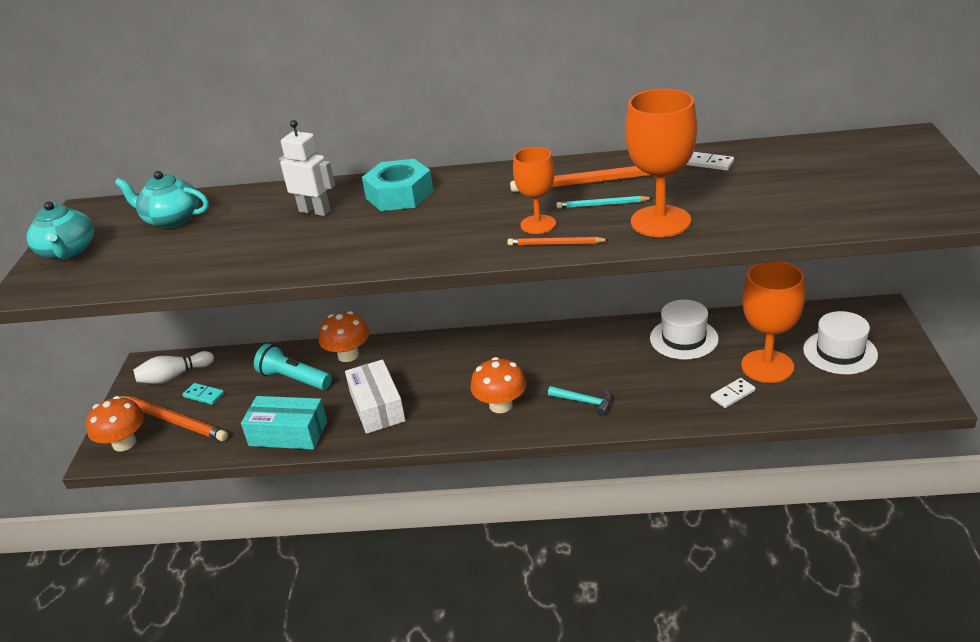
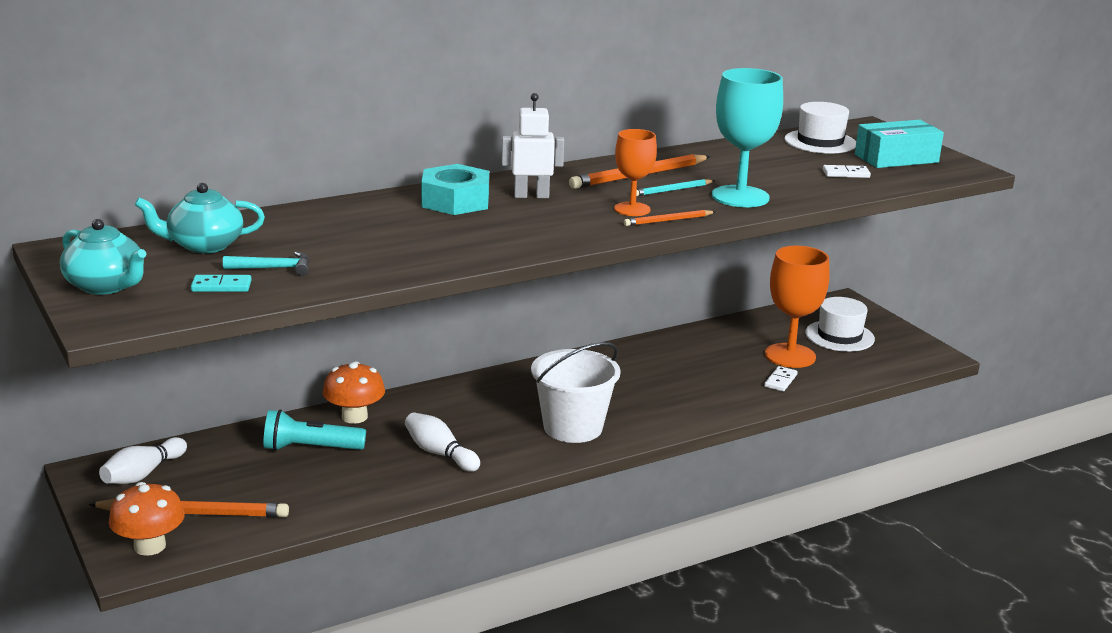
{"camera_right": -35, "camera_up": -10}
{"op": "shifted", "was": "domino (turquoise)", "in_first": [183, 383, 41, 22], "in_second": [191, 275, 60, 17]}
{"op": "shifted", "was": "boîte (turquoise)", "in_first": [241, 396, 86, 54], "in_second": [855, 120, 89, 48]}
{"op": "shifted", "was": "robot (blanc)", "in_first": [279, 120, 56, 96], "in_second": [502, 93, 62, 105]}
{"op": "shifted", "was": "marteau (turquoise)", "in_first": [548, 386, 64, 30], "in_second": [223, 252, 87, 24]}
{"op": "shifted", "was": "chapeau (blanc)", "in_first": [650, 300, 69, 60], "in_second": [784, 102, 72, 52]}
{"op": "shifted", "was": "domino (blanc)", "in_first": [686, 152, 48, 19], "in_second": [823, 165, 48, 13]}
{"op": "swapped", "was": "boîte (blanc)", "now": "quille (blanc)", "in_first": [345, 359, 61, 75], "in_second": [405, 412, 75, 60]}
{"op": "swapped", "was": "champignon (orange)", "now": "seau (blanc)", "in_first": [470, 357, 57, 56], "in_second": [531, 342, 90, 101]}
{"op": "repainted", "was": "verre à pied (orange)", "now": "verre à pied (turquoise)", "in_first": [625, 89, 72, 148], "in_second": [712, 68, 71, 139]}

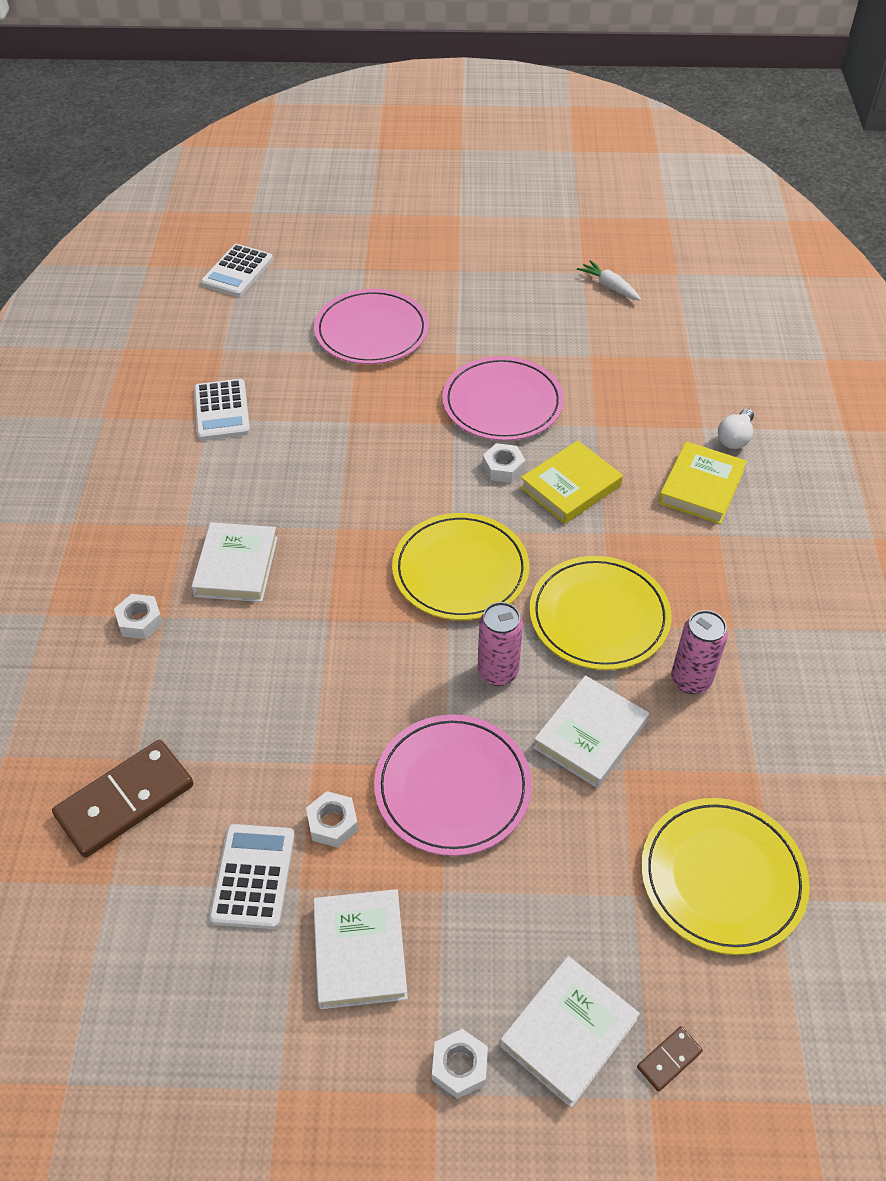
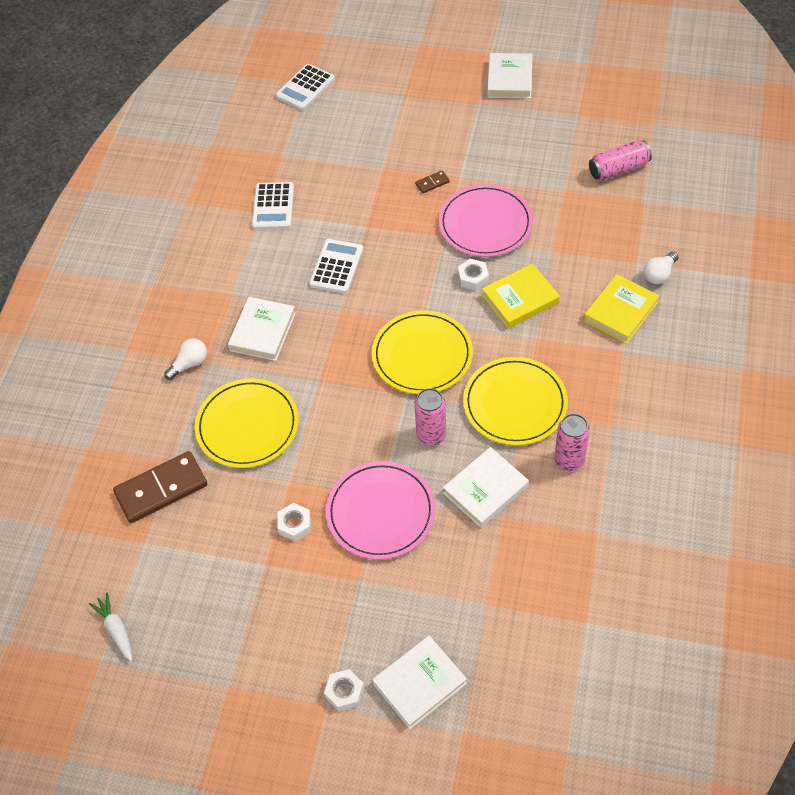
{"camera_right": 15, "camera_up": 5}
{"op": "gone", "was": "assiette (rose)", "in_first": [314, 289, 115, 75]}
{"op": "new", "now": "canette (rose)", "in_second": [589, 140, 63, 41]}
{"op": "shifted", "was": "calculatrice (blanc)", "in_first": [209, 824, 86, 105], "in_second": [309, 239, 54, 54]}
{"op": "shifted", "was": "livre (blanc)", "in_first": [313, 889, 95, 120], "in_second": [487, 53, 46, 46]}
{"op": "shifted", "was": "carotte (blanc)", "in_first": [577, 260, 64, 40], "in_second": [89, 593, 43, 68]}
{"op": "shifted", "was": "domino (marron)", "in_first": [637, 1026, 66, 66], "in_second": [415, 170, 35, 24]}
{"op": "shifted", "was": "assiette (jaune)", "in_first": [641, 798, 169, 157], "in_second": [195, 379, 104, 89]}
{"op": "swapped", "was": "écrou (blanc)", "now": "ampoule (blanc)", "in_first": [114, 594, 49, 45], "in_second": [164, 338, 43, 42]}

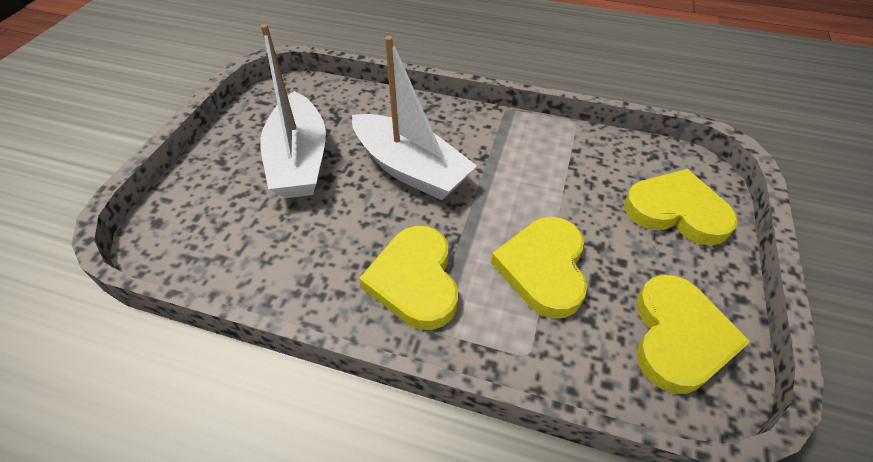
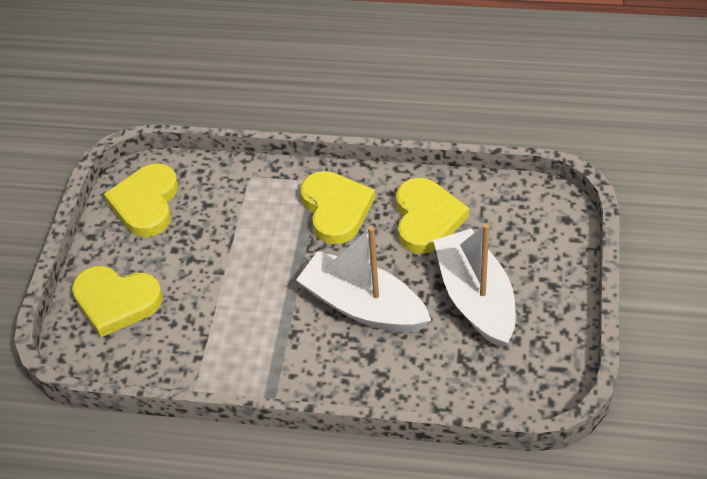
{"camera_right": 175, "camera_up": 0}
{"op": "shifted", "was": "cœur (jaune)", "in_first": [491, 217, 96, 101], "in_second": [396, 178, 73, 76]}

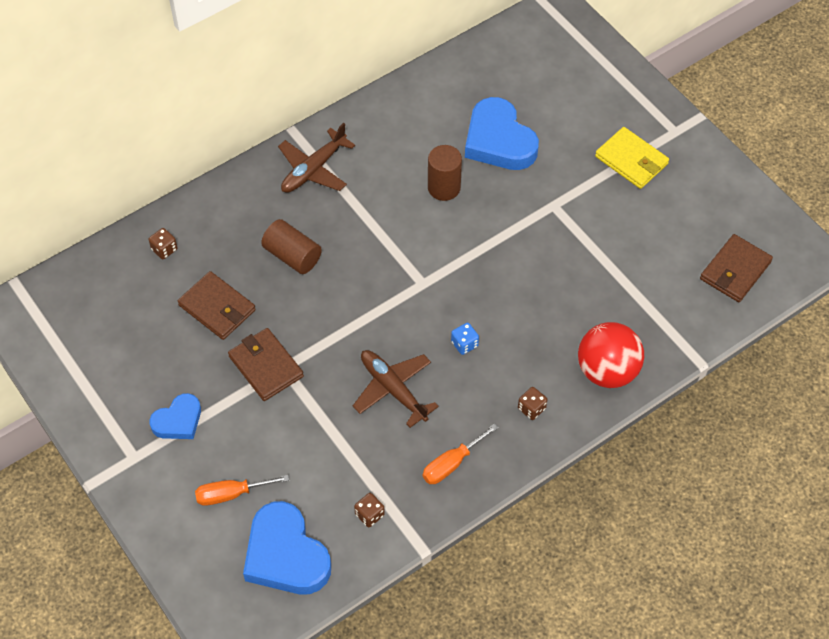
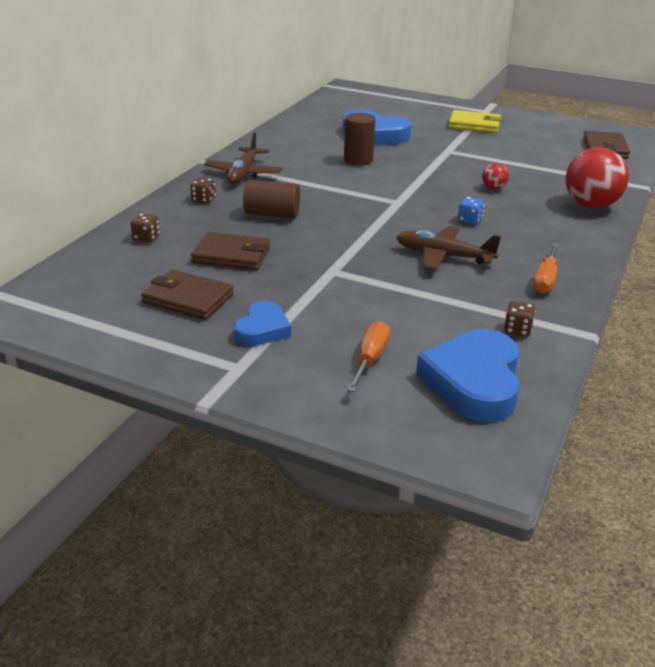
{"camera_right": -30, "camera_up": -25}
{"op": "new", "now": "balle (rouge)", "in_second": [482, 163, 27, 27]}
{"op": "shifted", "was": "portefeuille (marron)", "in_first": [228, 328, 76, 73], "in_second": [141, 269, 93, 51]}
{"op": "shifted", "was": "dé (marron)", "in_first": [518, 387, 29, 33], "in_second": [190, 177, 26, 26]}
{"op": "rotated", "was": "tournevis (orange)", "in_first": [195, 475, 95, 31], "in_second": [347, 321, 43, 71], "clockwise": 150}
{"op": "rotated", "was": "cœur (bleu)", "in_first": [243, 501, 88, 93], "in_second": [416, 329, 104, 93], "clockwise": 75}

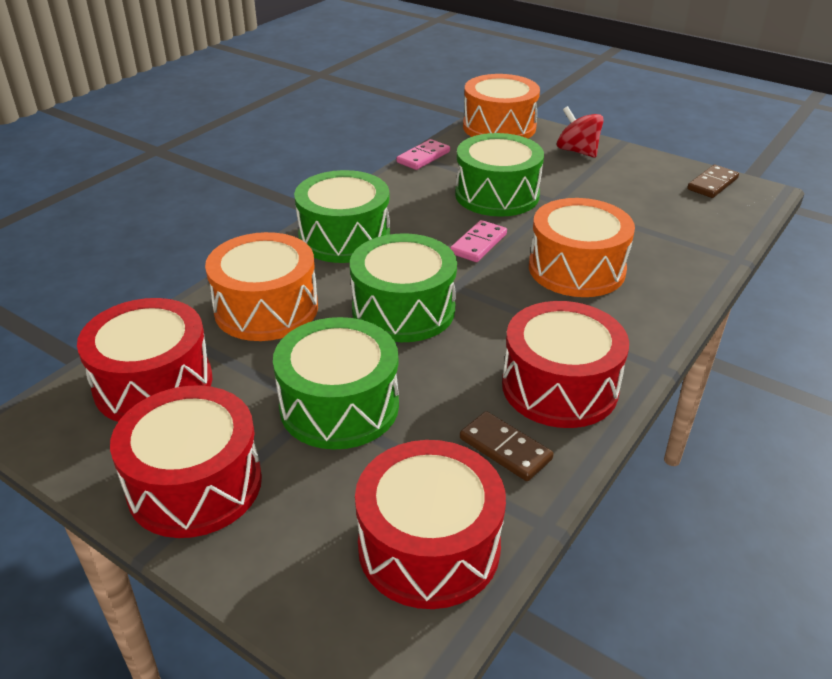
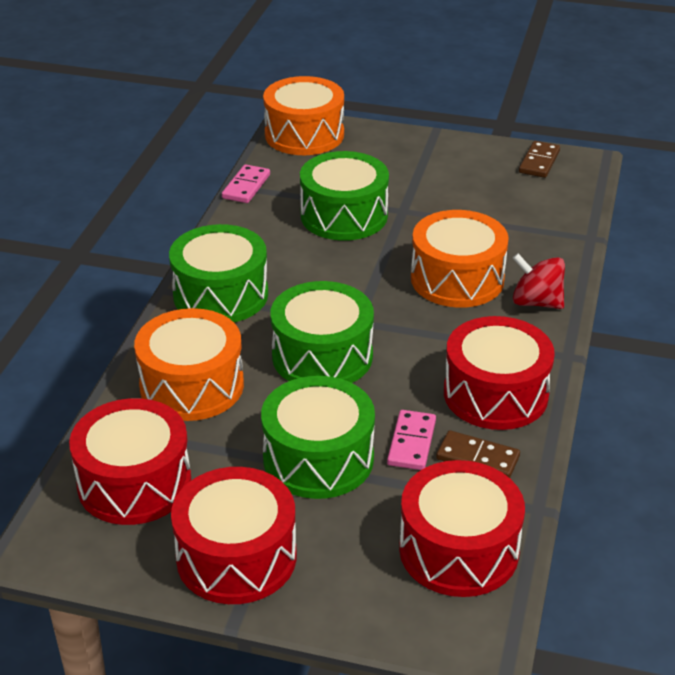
{"camera_right": -20, "camera_up": 0}
{"op": "shifted", "was": "domino (rose)", "in_first": [450, 220, 57, 42], "in_second": [387, 410, 49, 60]}
{"op": "shifted", "was": "toupie (rouge)", "in_first": [557, 106, 47, 52], "in_second": [513, 253, 52, 56]}

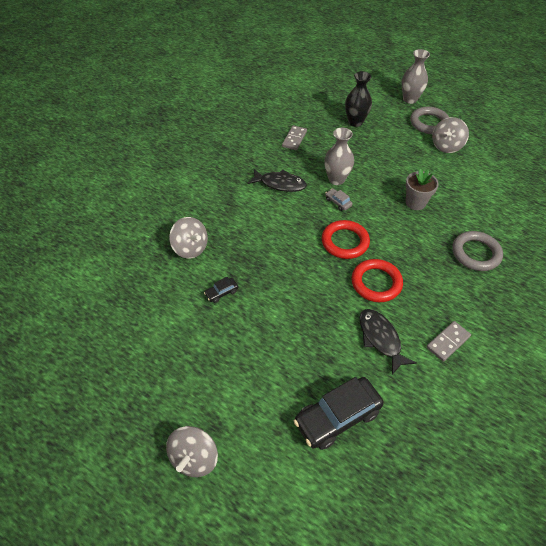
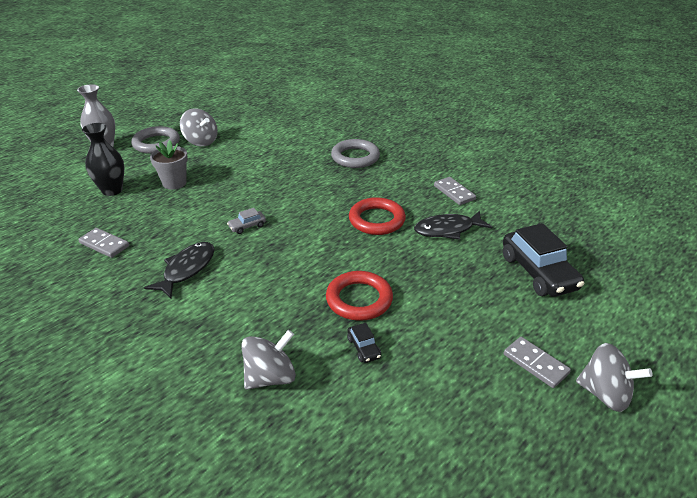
{"camera_right": -80, "camera_up": -15}
{"op": "gone", "was": "vase (gris)", "in_first": [324, 128, 30, 57]}
{"op": "new", "now": "domino (gris)", "in_second": [504, 337, 67, 51]}
{"op": "shifted", "was": "anneau (rouge)", "in_first": [321, 220, 49, 39], "in_second": [326, 271, 67, 50]}
{"op": "shifted", "was": "pot de fleurs (gris)", "in_first": [405, 169, 34, 41], "in_second": [150, 140, 38, 50]}

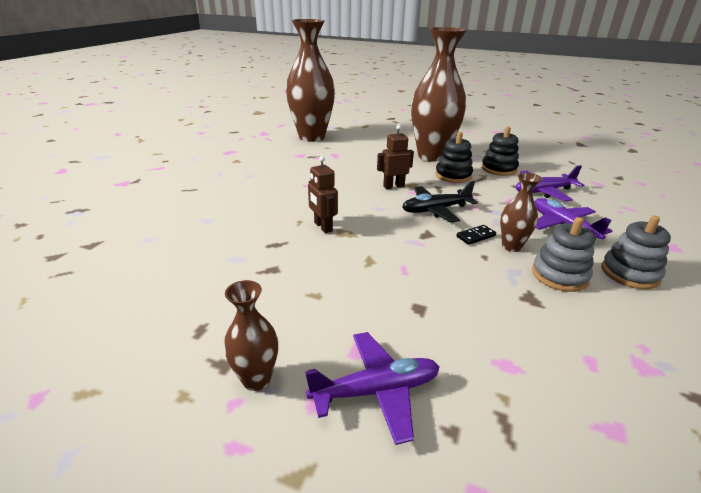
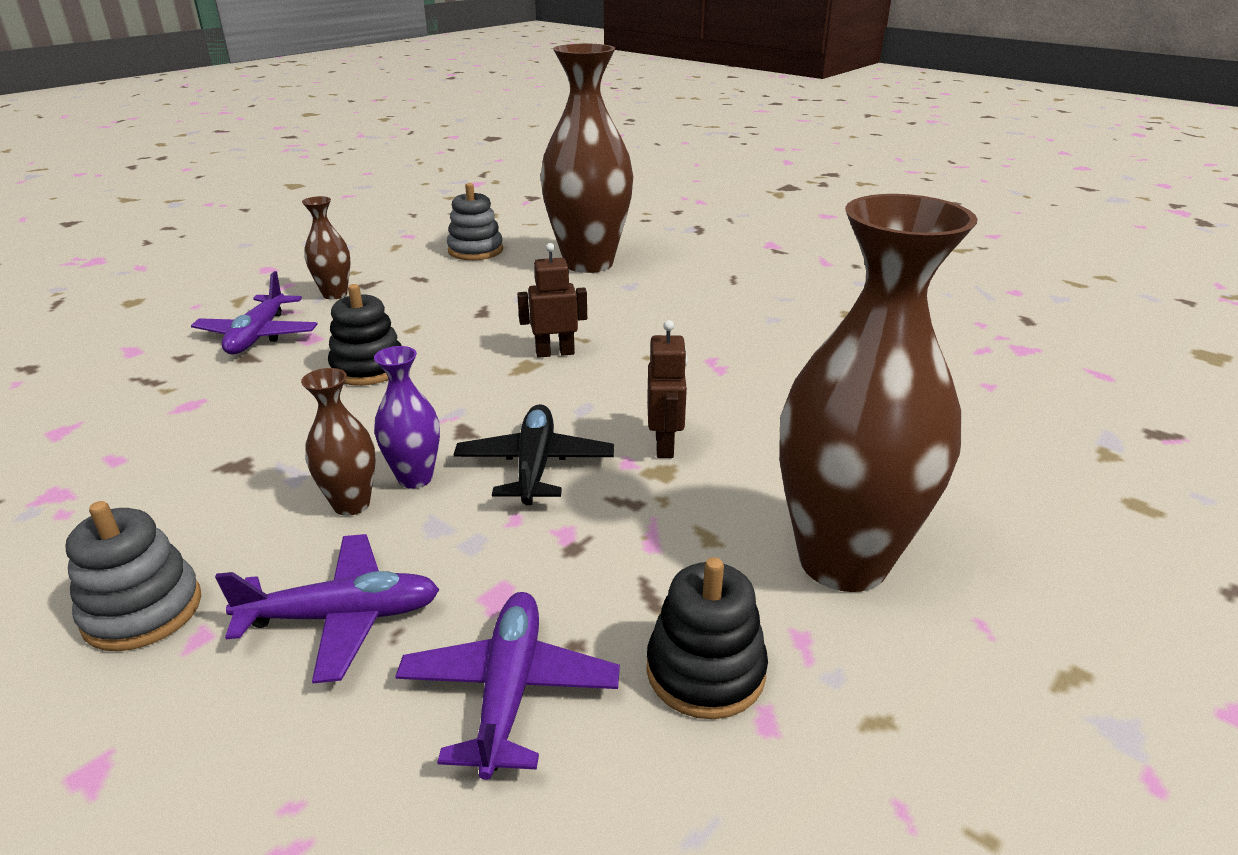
{"camera_right": 110, "camera_up": 0}
{"op": "shifted", "was": "vase (marron)", "in_first": [286, 19, 49, 123], "in_second": [541, 44, 93, 229]}
{"op": "shifted", "was": "jouet à empiler (noir)", "in_first": [435, 132, 38, 51], "in_second": [328, 284, 74, 102]}
{"op": "shifted", "was": "jouet à empiler (gris)", "in_first": [532, 217, 63, 75], "in_second": [447, 183, 56, 77]}
{"op": "swapped", "was": "domino (noir)", "now": "vase (violet)", "in_first": [456, 225, 40, 20], "in_second": [374, 346, 66, 142]}

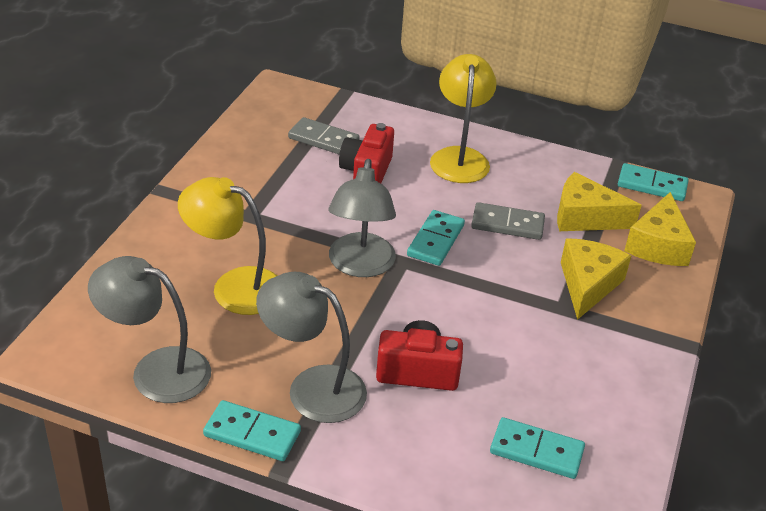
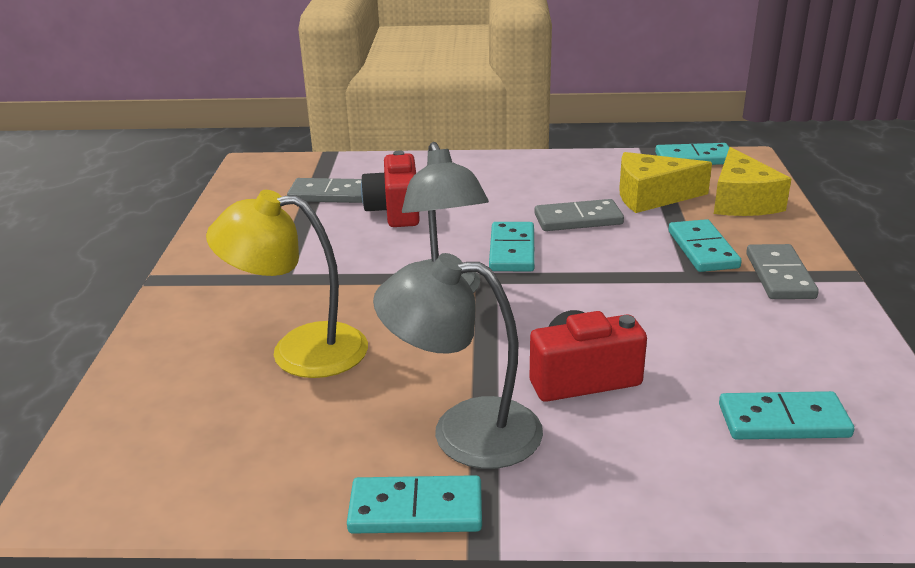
{"camera_right": -15, "camera_up": -10}
{"op": "gone", "was": "lampe (gris)", "in_first": [88, 256, 123, 147]}
{"op": "gone", "was": "lampe (jaune)", "in_first": [430, 54, 67, 129]}
{"op": "new", "now": "domino (gris)", "in_second": [746, 244, 73, 55]}
{"op": "swapped", "was": "fromage (jaune)", "now": "domino (turquoise)", "in_first": [561, 238, 70, 82], "in_second": [668, 219, 74, 53]}

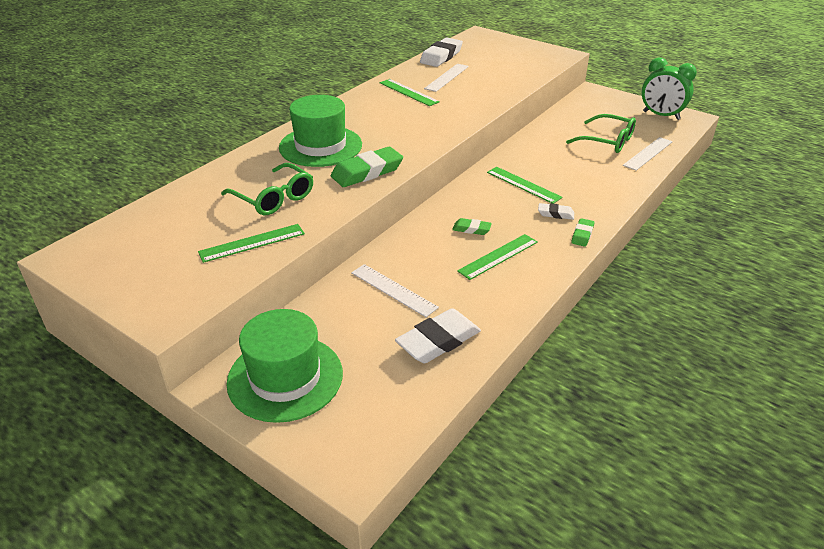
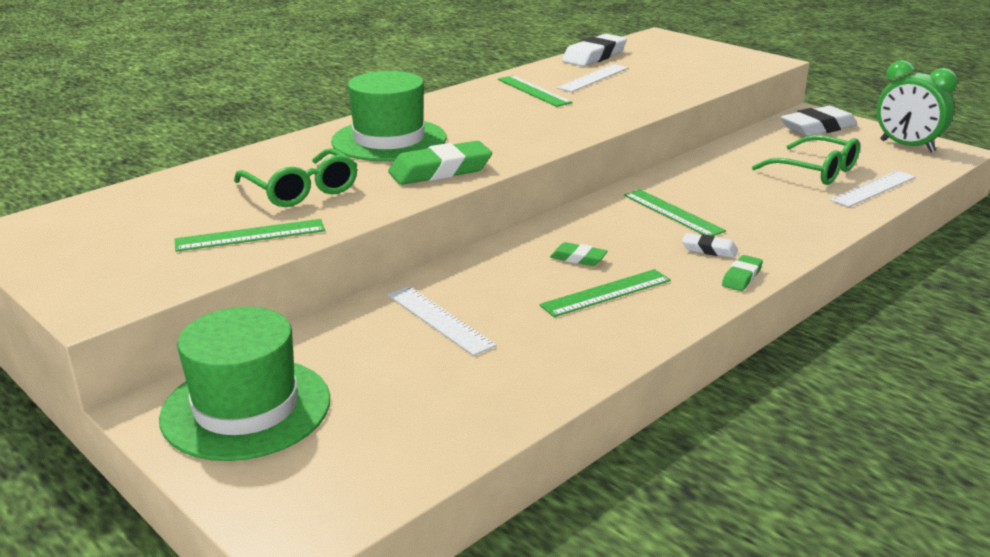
{"camera_right": 10, "camera_up": -10}
{"op": "shifted", "was": "gomme (blanc)", "in_first": [395, 308, 86, 55], "in_second": [781, 106, 76, 30]}

